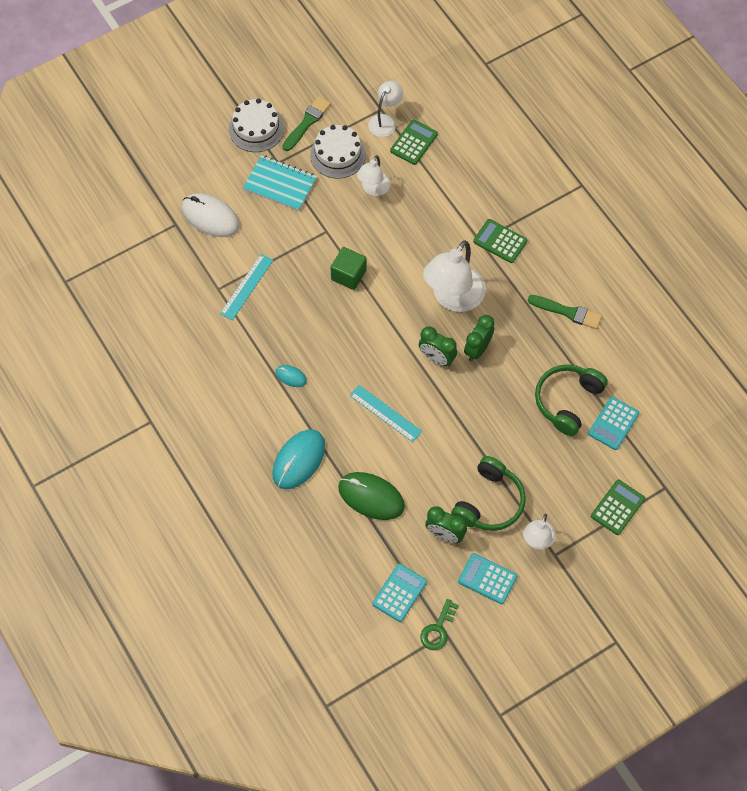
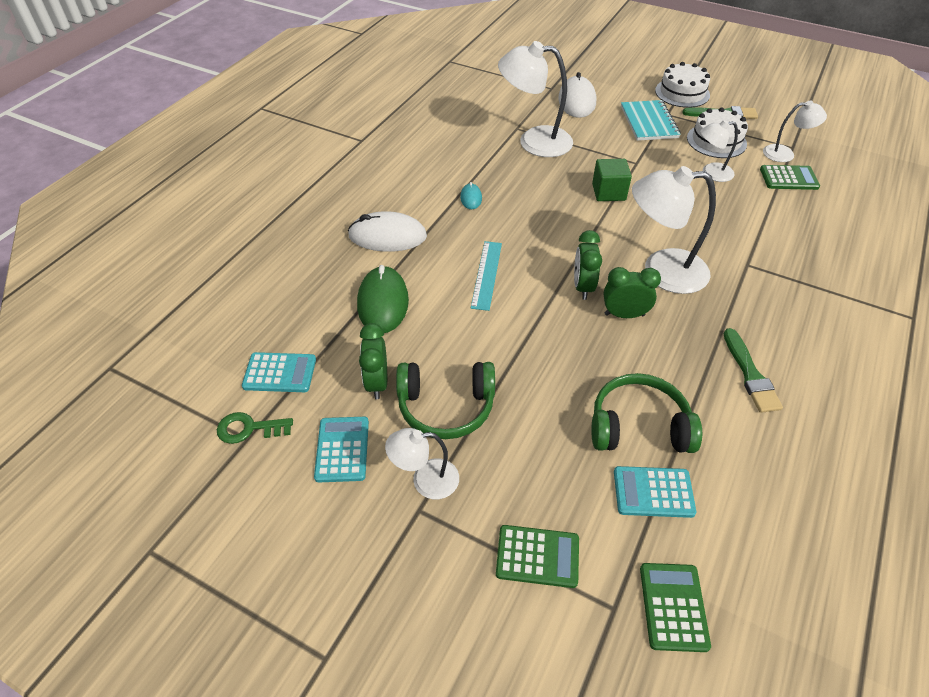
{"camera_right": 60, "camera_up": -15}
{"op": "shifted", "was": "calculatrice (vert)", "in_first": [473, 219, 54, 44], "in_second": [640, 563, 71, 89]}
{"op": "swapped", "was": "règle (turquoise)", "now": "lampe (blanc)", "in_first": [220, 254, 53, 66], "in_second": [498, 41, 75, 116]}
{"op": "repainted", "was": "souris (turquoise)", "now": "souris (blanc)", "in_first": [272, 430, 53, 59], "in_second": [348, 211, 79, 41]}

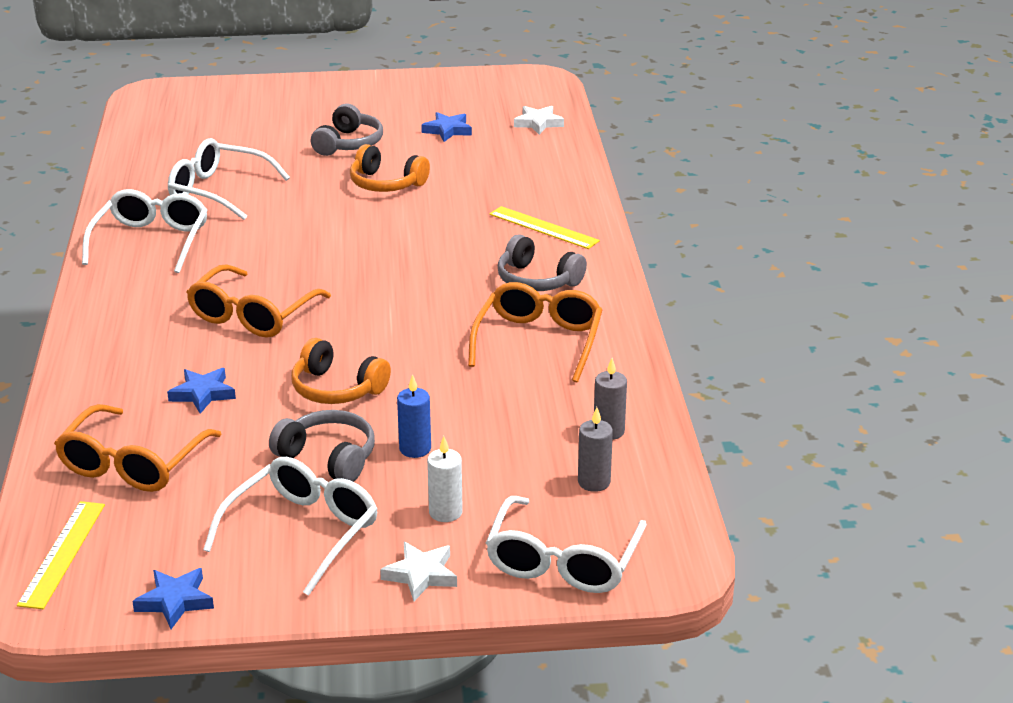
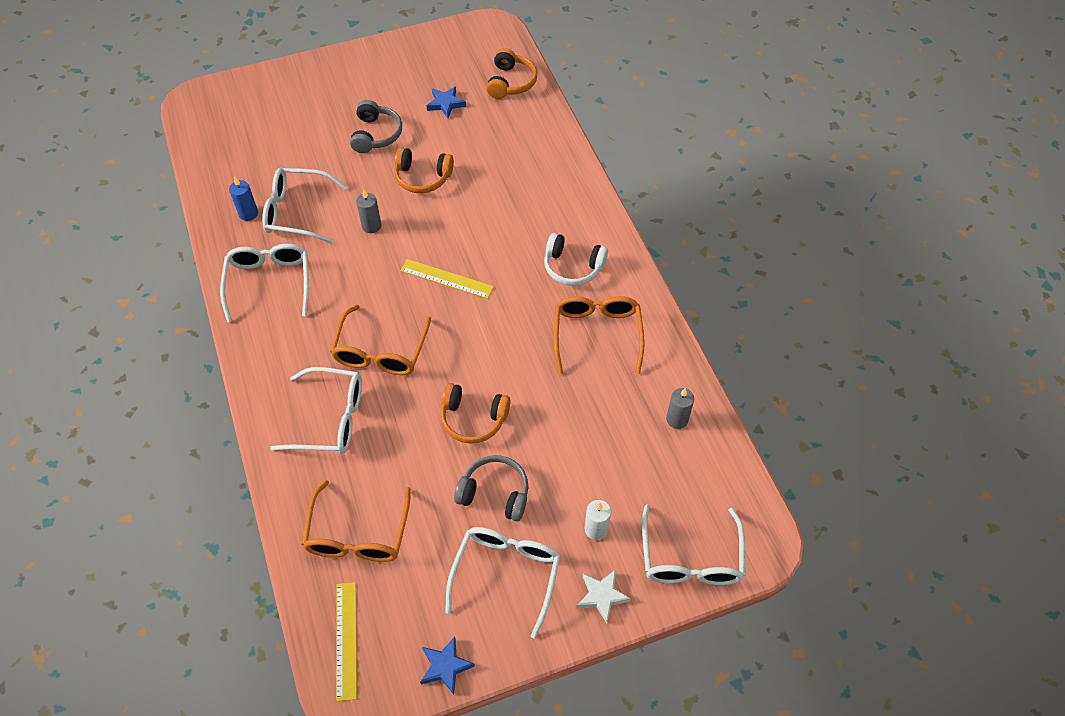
{"camera_right": -15, "camera_up": 25}
{"op": "gone", "was": "étoile (bleu)", "in_first": [167, 368, 69, 46]}
{"op": "new", "now": "lunettes (blanc)", "in_second": [270, 367, 92, 87]}
{"op": "shifted", "was": "bougie (bleu)", "in_first": [397, 374, 34, 84], "in_second": [229, 177, 29, 44]}
{"op": "shifted", "was": "règle (jaune)", "in_first": [489, 206, 111, 43], "in_second": [401, 259, 93, 40]}
{"op": "shifted", "was": "bougie (gris)", "in_first": [578, 407, 35, 85], "in_second": [356, 190, 25, 43]}
{"op": "swapped", "was": "étoile (blanc)", "now": "casque audio (orange)", "in_first": [514, 106, 50, 29], "in_second": [486, 48, 51, 51]}
{"op": "repainted", "was": "casque audio (gris)", "now": "casque audio (blanc)", "in_first": [498, 234, 89, 57], "in_second": [544, 233, 64, 53]}

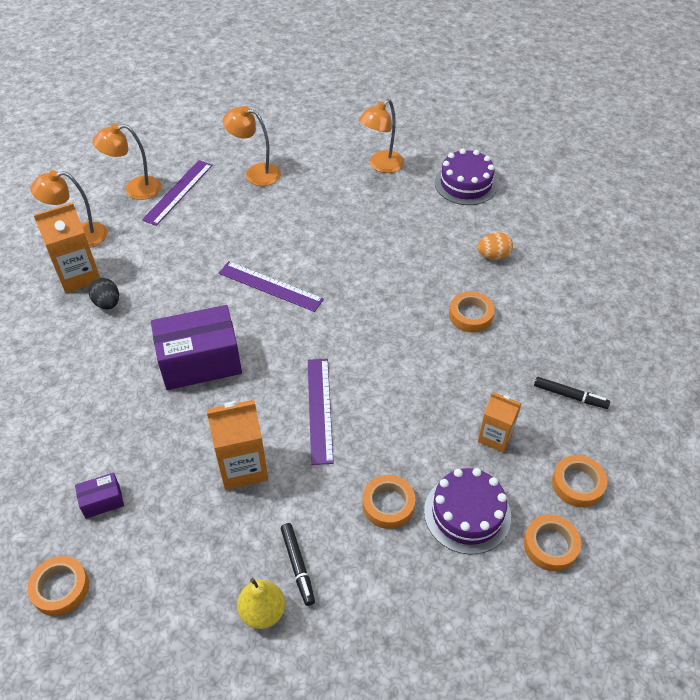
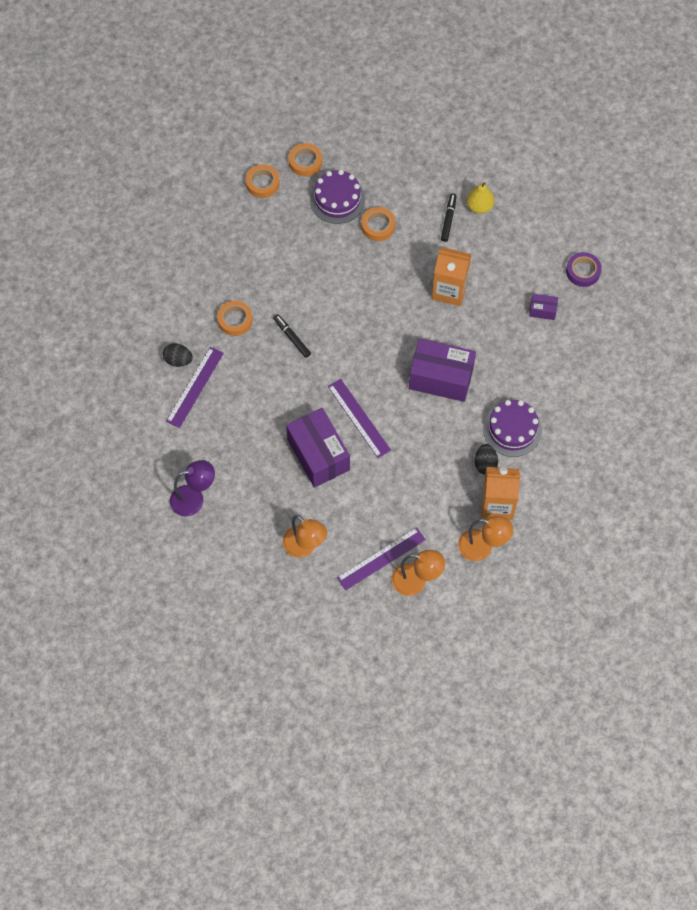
{"camera_right": -150, "camera_up": 15}
{"op": "gone", "was": "brique de lait (orange)", "in_first": [478, 393, 44, 60]}
{"op": "new", "now": "boîte (violet)", "in_second": [286, 408, 64, 79]}
{"op": "shifted", "was": "règle (violet)", "in_first": [308, 359, 26, 106], "in_second": [166, 347, 58, 81]}
{"op": "shifted", "was": "gâteau (violet)", "in_first": [435, 149, 63, 56], "in_second": [483, 400, 59, 57]}
{"op": "shifted", "was": "feutre (noir)", "in_first": [534, 377, 76, 32], "in_second": [273, 314, 38, 44]}
{"op": "repainted", "was": "ruban adhésif (orange)", "now": "ruban adhésif (violet)", "in_first": [27, 556, 62, 60], "in_second": [566, 252, 36, 35]}
{"op": "repainted", "was": "lampe (orange)", "now": "lampe (violet)", "in_first": [359, 99, 45, 74], "in_second": [170, 460, 45, 56]}
{"op": "repainted", "was": "œuf (orange)", "now": "œuf (noir)", "in_first": [477, 232, 36, 28], "in_second": [163, 343, 30, 24]}

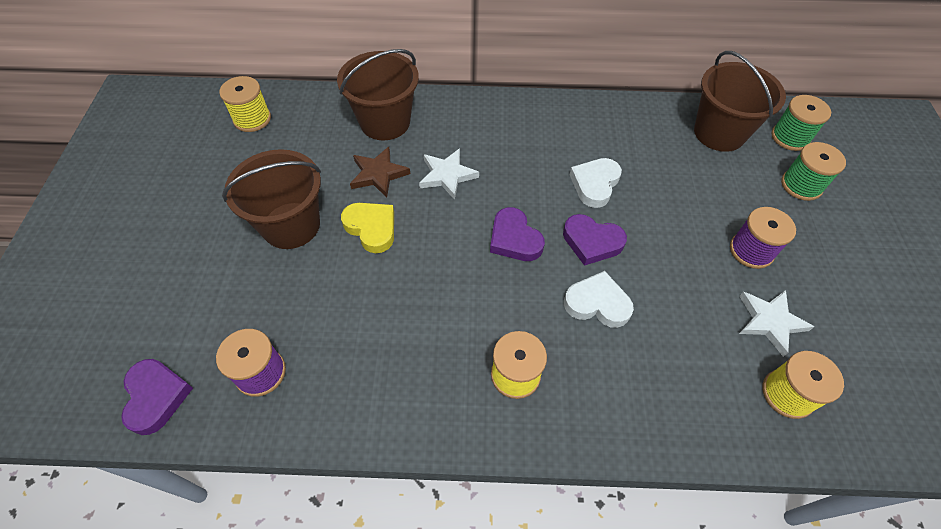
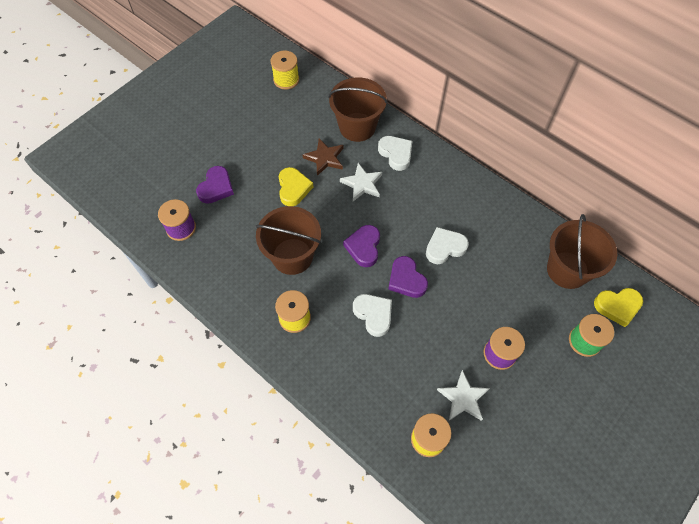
{"camera_right": 40, "camera_up": 5}
{"op": "new", "now": "cœur (blanc)", "in_second": [378, 136, 34, 35]}
{"op": "shifted", "was": "cœur (violet)", "in_first": [121, 359, 72, 76], "in_second": [196, 166, 38, 38]}
{"op": "shifted", "was": "seau (marron)", "in_first": [222, 149, 99, 100], "in_second": [255, 206, 66, 69]}
{"op": "swapped", "was": "bobine (vert)", "now": "cœur (jaune)", "in_first": [771, 95, 60, 56], "in_second": [594, 288, 49, 39]}

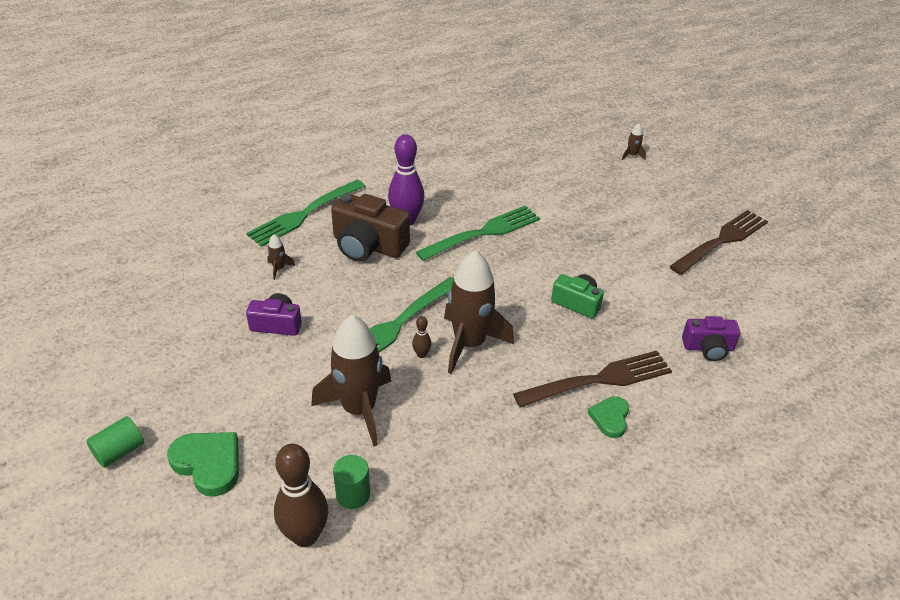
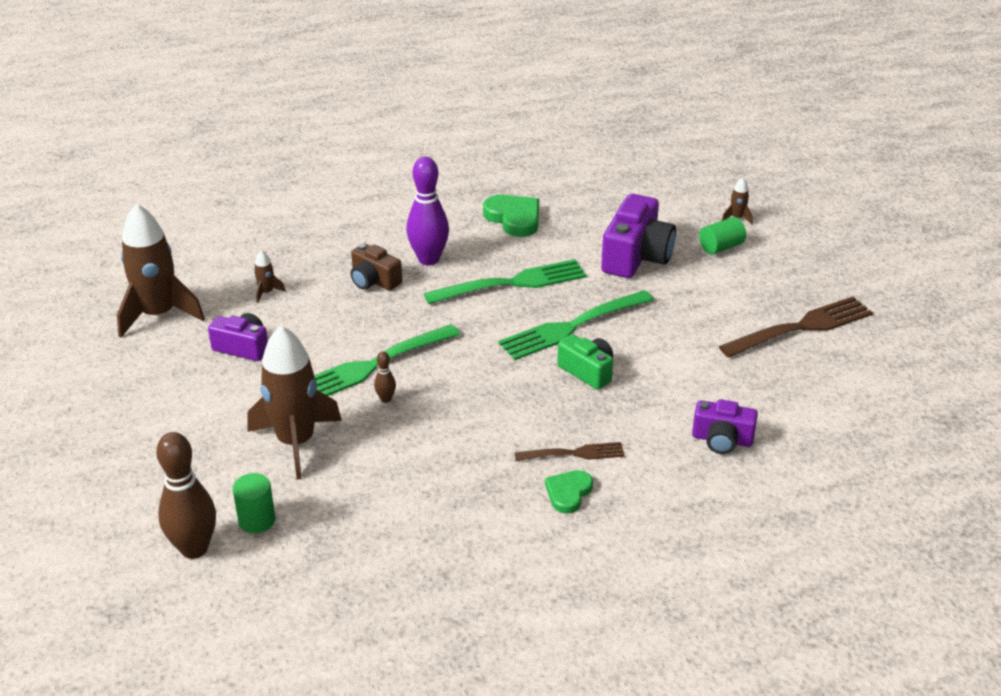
{"camera_right": 15, "camera_up": -5}
{"op": "new", "now": "appareil photo (violet)", "in_second": [601, 194, 75, 84]}
{"op": "shifted", "was": "cylindre (vert)", "in_first": [86, 416, 58, 52], "in_second": [699, 217, 47, 37]}
{"op": "shifted", "was": "cœur (vert)", "in_first": [167, 432, 72, 65], "in_second": [483, 195, 56, 42]}
{"op": "shifted", "was": "fourchette (vert)", "in_first": [246, 180, 119, 67], "in_second": [498, 290, 156, 70]}
{"op": "shifted", "was": "fusée (marron)", "in_first": [444, 250, 70, 124], "in_second": [117, 204, 88, 134]}
{"op": "scaled", "was": "appareil photo (marron)", "in_first": [331, 193, 79, 69], "in_second": [351, 243, 51, 48], "ratio": 0.6}
{"op": "scaled", "was": "fourchette (marron)", "in_first": [513, 351, 159, 57], "in_second": [515, 442, 110, 19], "ratio": 0.56}

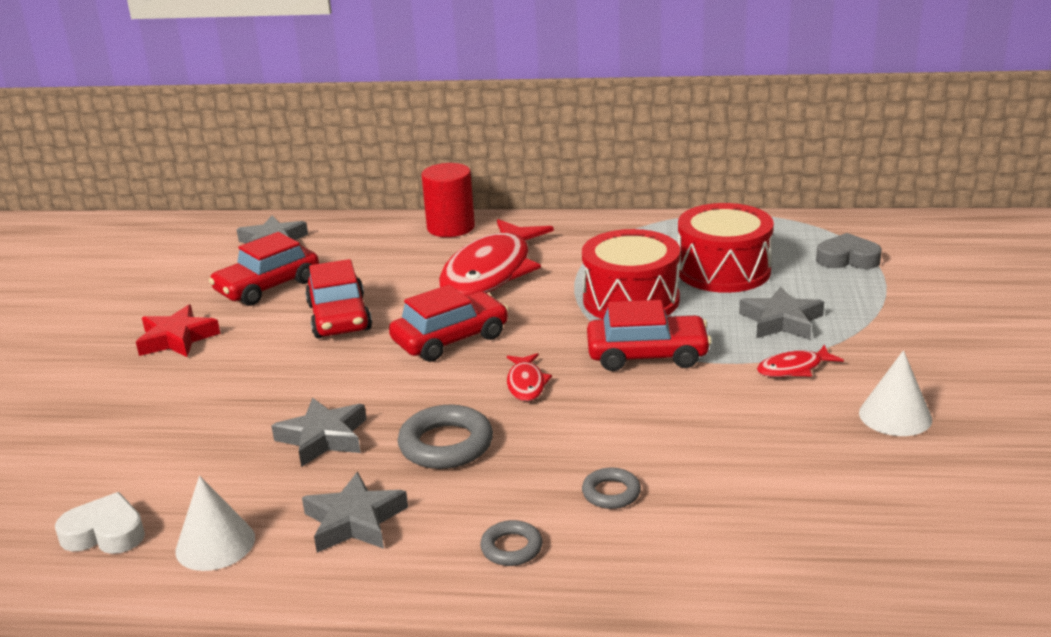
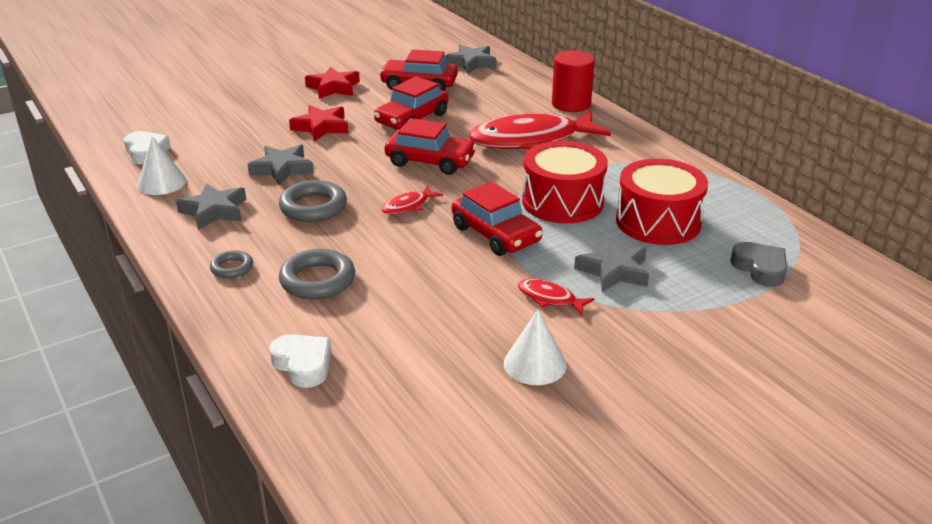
{"camera_right": 50, "camera_up": 5}
{"op": "new", "now": "cœur (blanc)", "in_second": [269, 334, 62, 54]}
{"op": "new", "now": "étoile (rouge)", "in_second": [289, 105, 59, 36]}
{"op": "scaled", "was": "anneau (gris)", "in_first": [582, 468, 59, 41], "in_second": [279, 249, 76, 50], "ratio": 1.75}

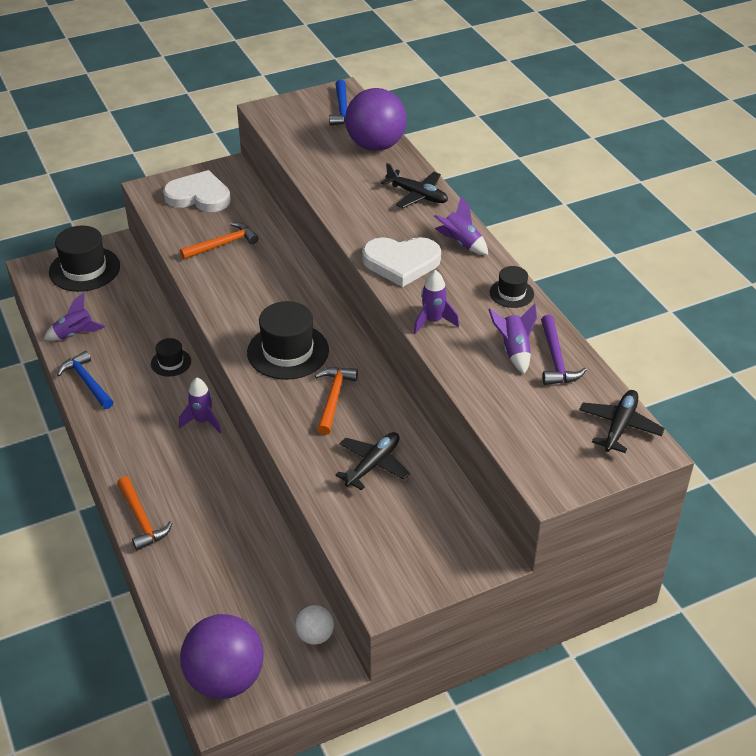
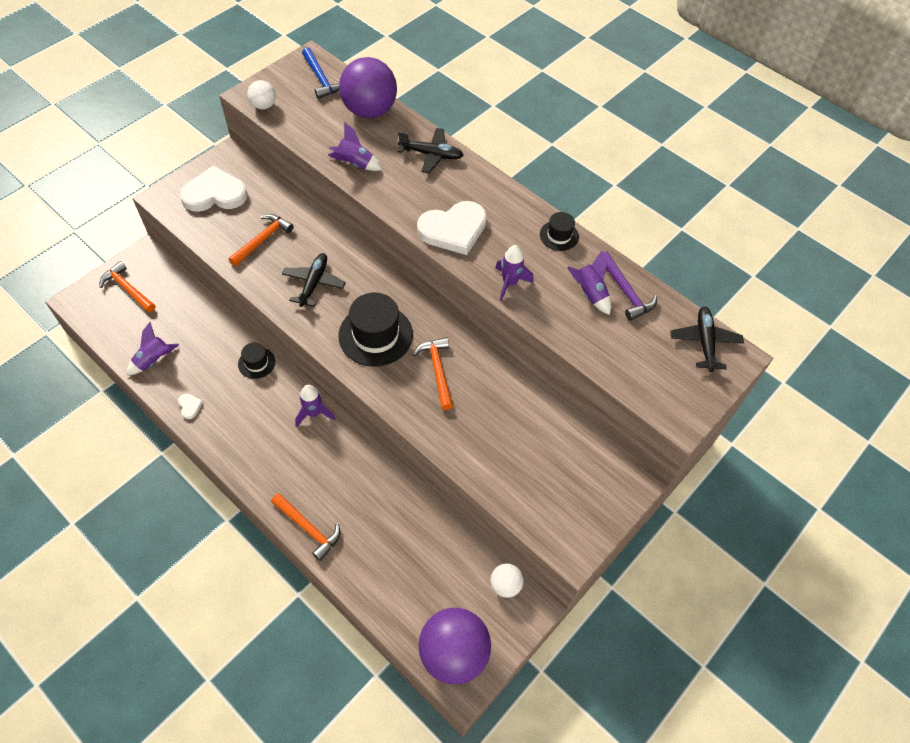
{"camera_right": -25, "camera_up": 15}
{"op": "new", "now": "balle (blanc)", "in_second": [247, 80, 29, 29]}
{"op": "shifted", "was": "avion (noir)", "in_first": [336, 432, 74, 58], "in_second": [282, 253, 64, 54]}
{"op": "shifted", "was": "fusée (violet)", "in_first": [434, 196, 54, 59], "in_second": [328, 122, 54, 49]}
{"op": "swapped", "was": "chapeau (noir)", "now": "marteau (orange)", "in_first": [49, 226, 71, 66], "in_second": [100, 261, 55, 52]}
{"op": "swapped", "was": "marteau (bleu)", "now": "cœur (blanc)", "in_first": [57, 351, 56, 58], "in_second": [178, 394, 25, 25]}

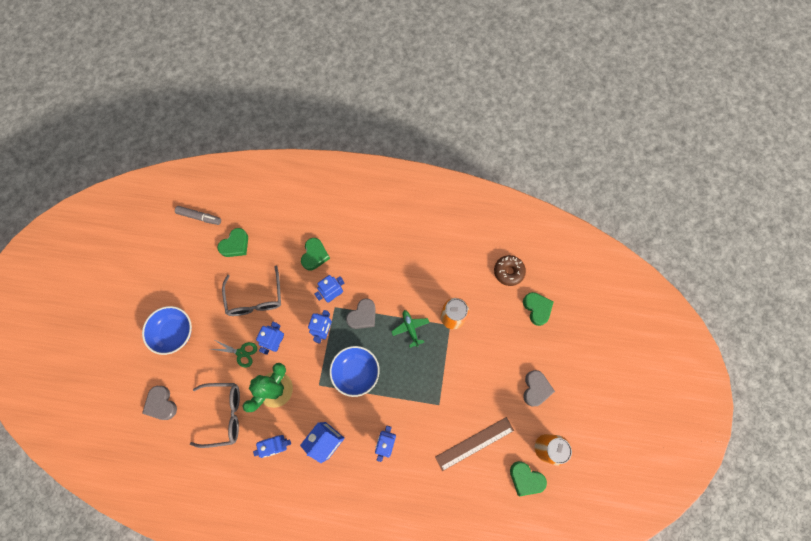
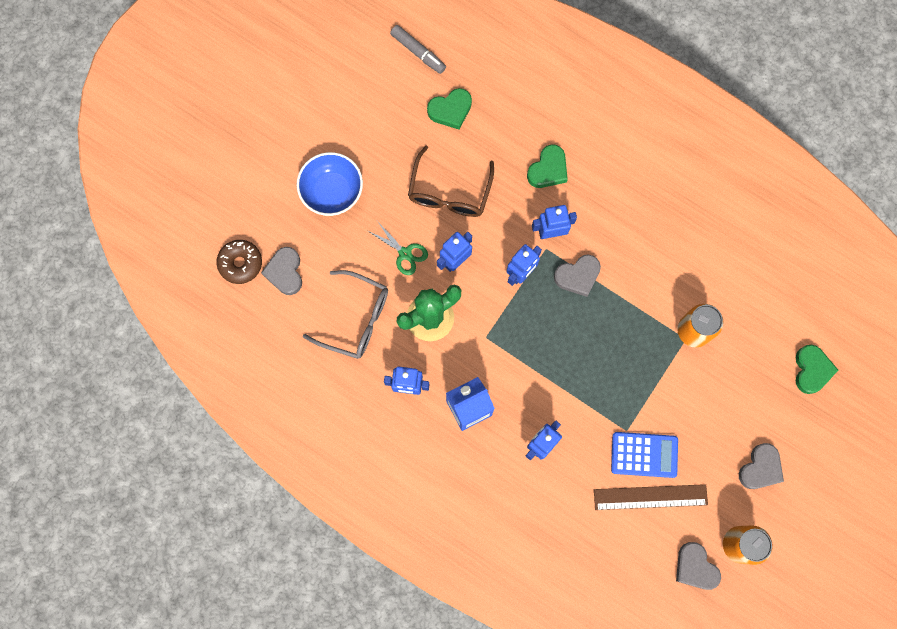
{"camera_right": 25, "camera_up": 5}
{"op": "gone", "was": "bol (bleu)", "in_first": [330, 346, 50, 51]}
{"op": "gone", "was": "avion (vert)", "in_first": [391, 310, 39, 38]}
{"op": "new", "now": "calculatrice (bleu)", "in_second": [611, 432, 67, 46]}
{"op": "shifted", "was": "beignet (marron)", "in_first": [494, 255, 32, 31], "in_second": [216, 240, 46, 44]}
{"op": "repainted", "was": "lunettes (gris)", "now": "lunettes (marron)", "in_first": [222, 266, 59, 50], "in_second": [408, 146, 86, 71]}
{"op": "repainted", "was": "cœur (vert)", "now": "cœur (gris)", "in_first": [510, 461, 37, 35], "in_second": [676, 542, 45, 48]}

